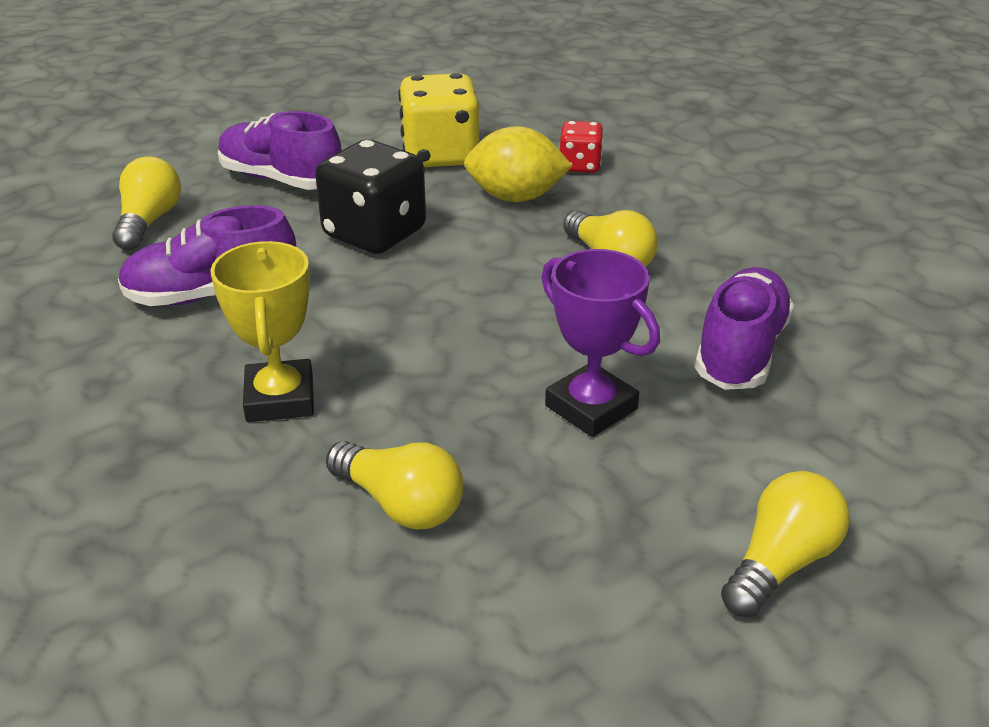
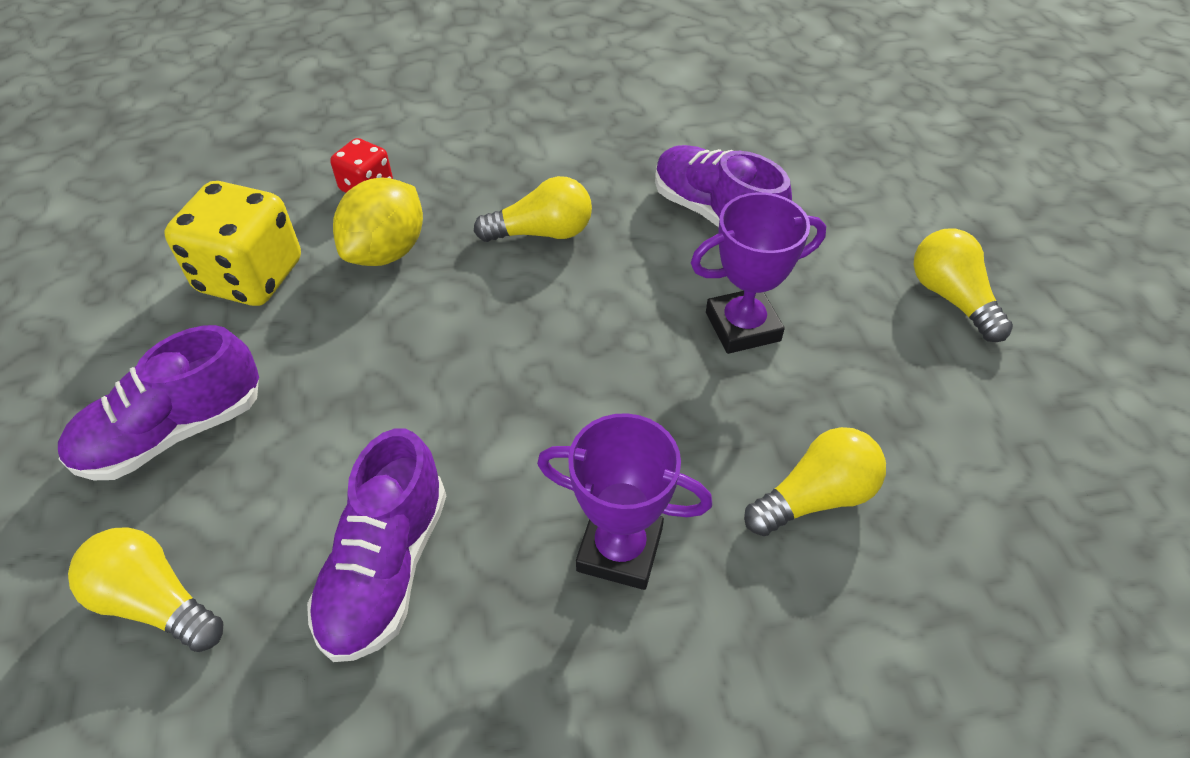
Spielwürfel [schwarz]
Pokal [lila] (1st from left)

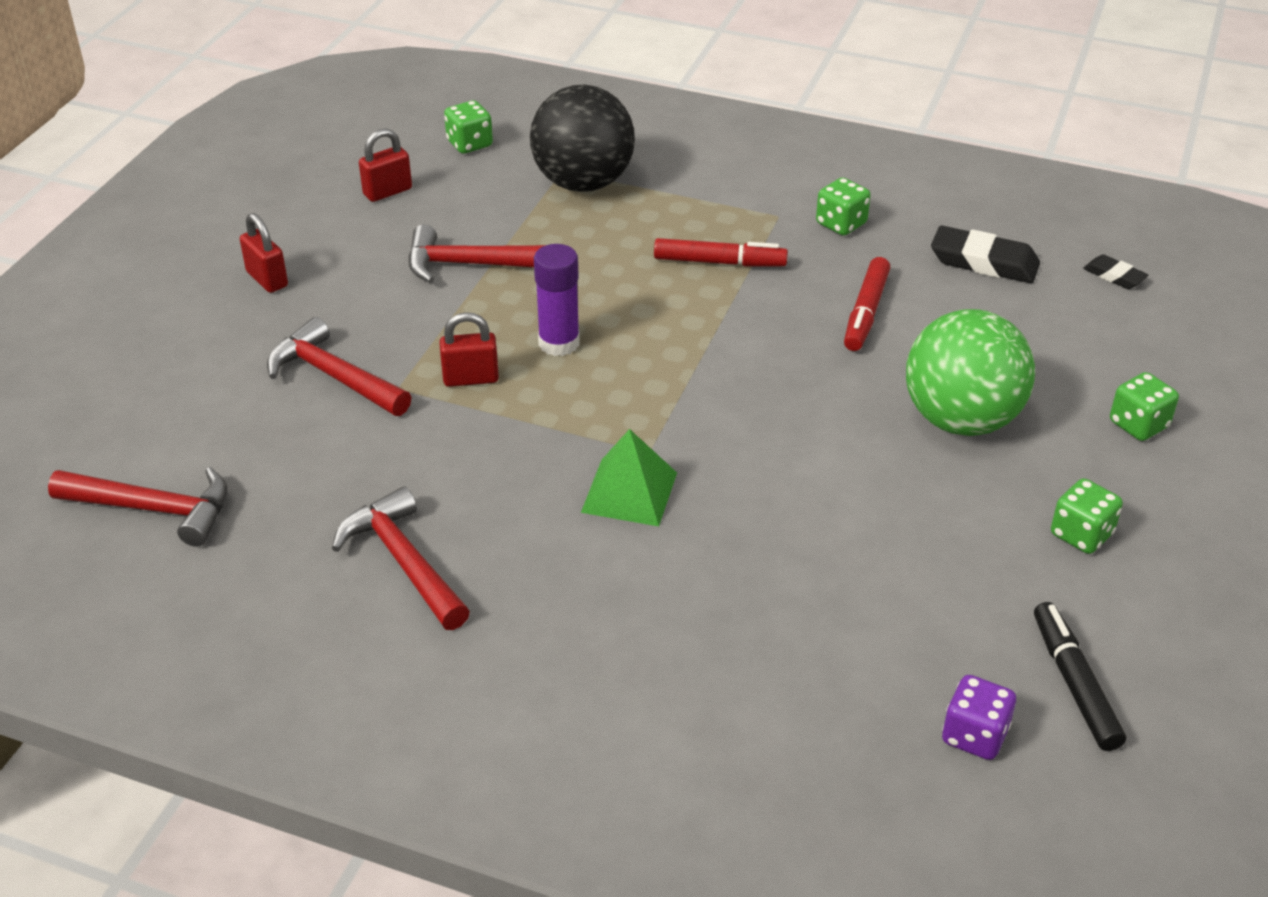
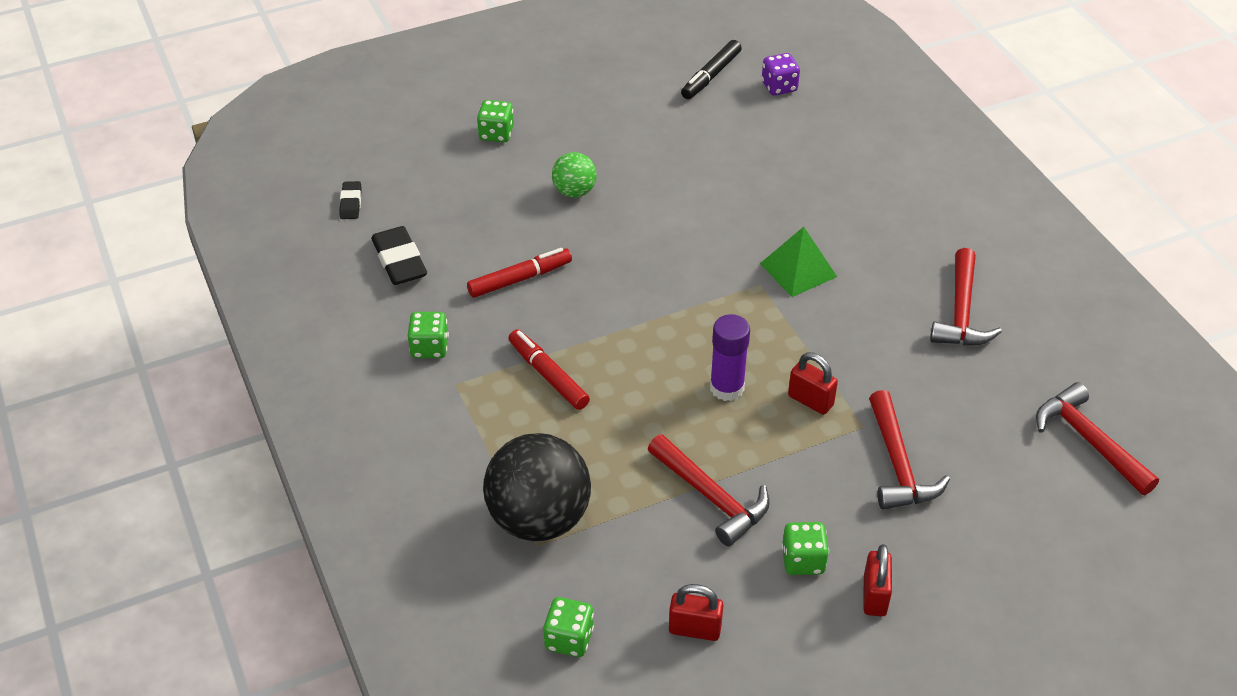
Spielwürfel [grün] (4th from left)
Ball [grün]

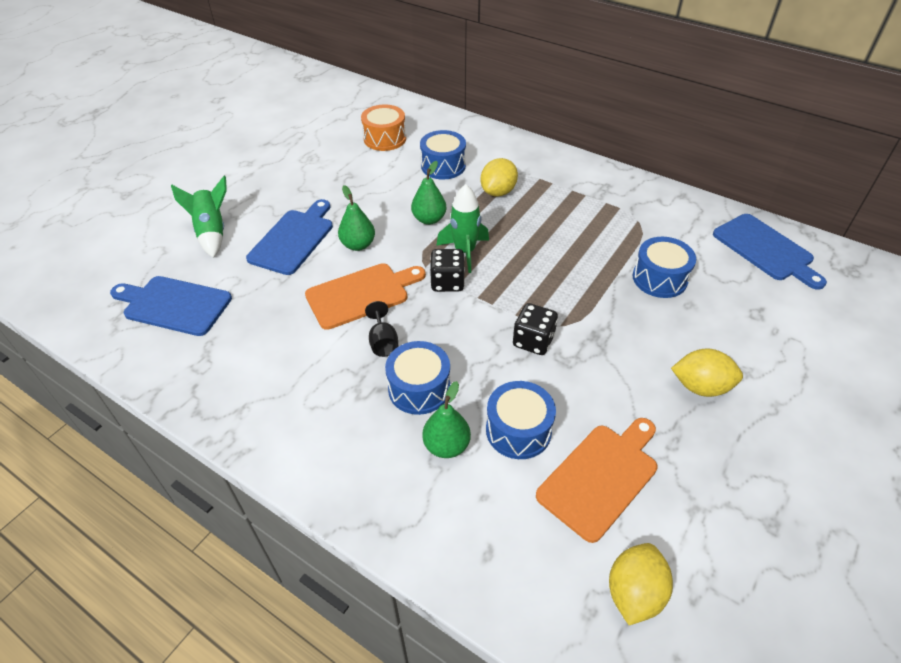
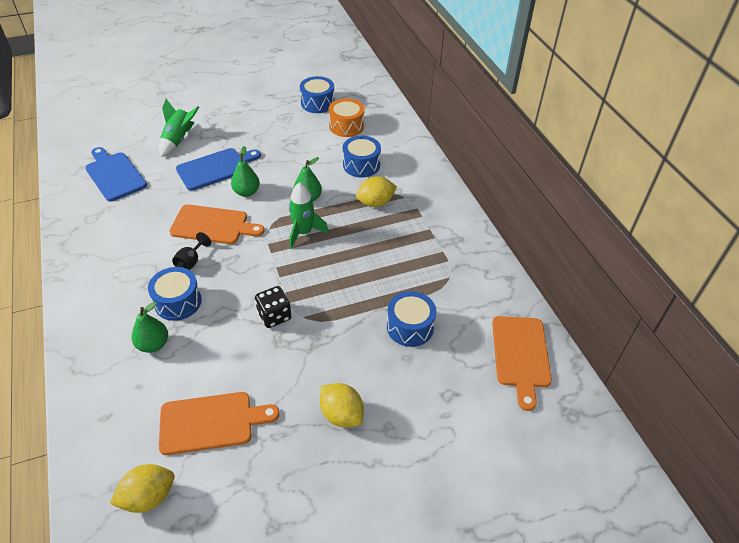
Spielwürfel [schwarz] (1st from left in the first image)
Trommel [blau] (2nd from left)
Schneidebrett [orange] (3rd from left)

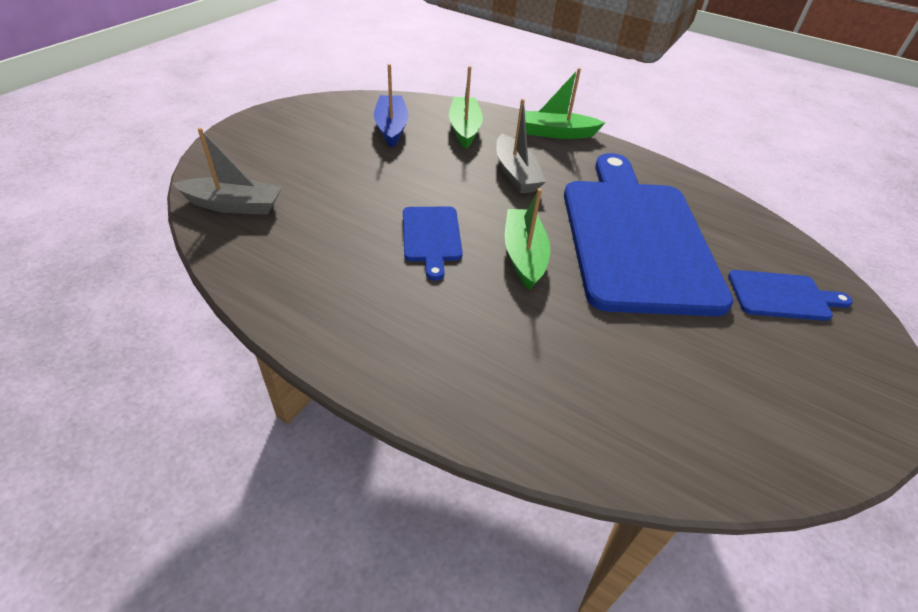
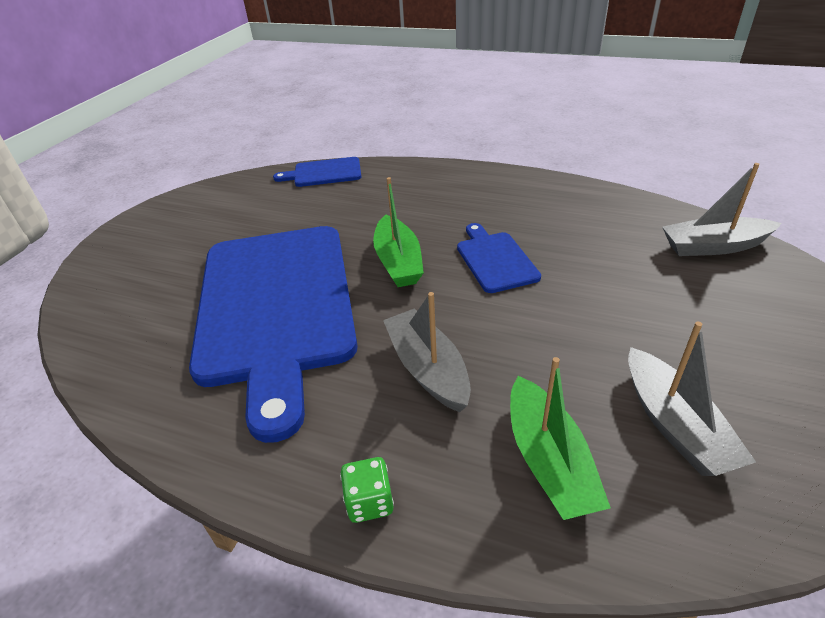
Schneidebrett [blau] (2nd from left)
Spielwürfel [grün]
Boot [grau] (2nd from left)

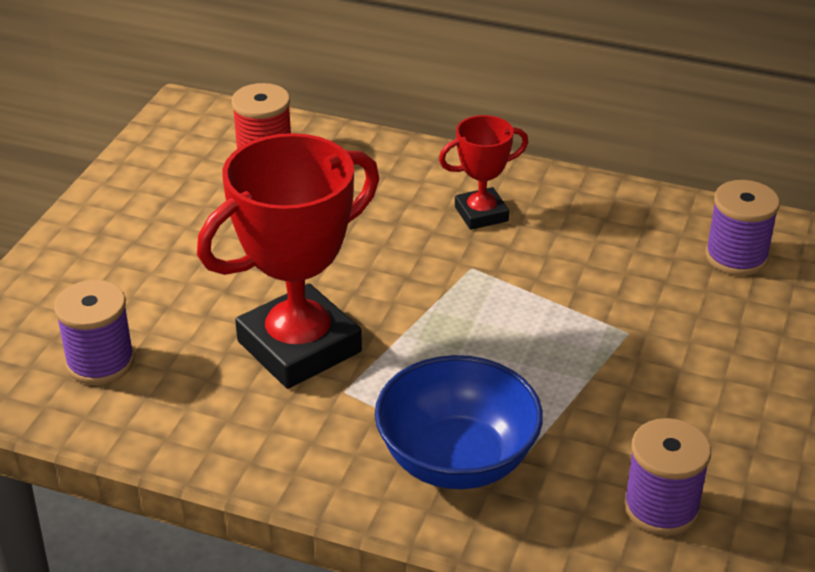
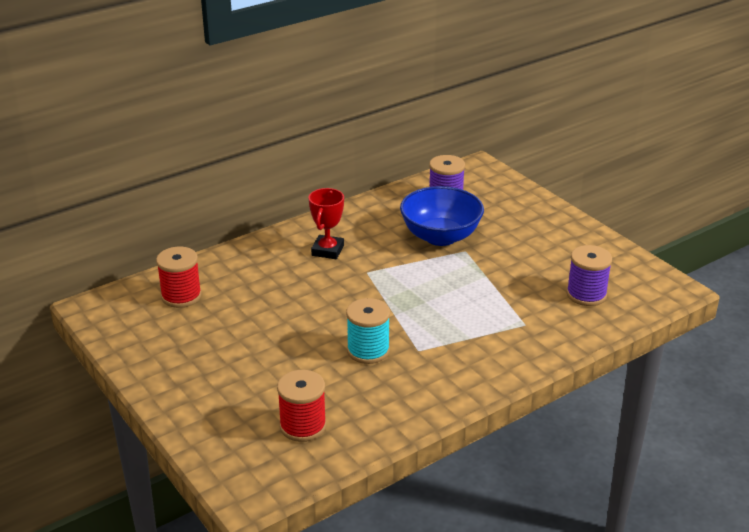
Schüssel [blau]
Garnrolle [türkis]
Garnrolle [rot] (2nd from left)

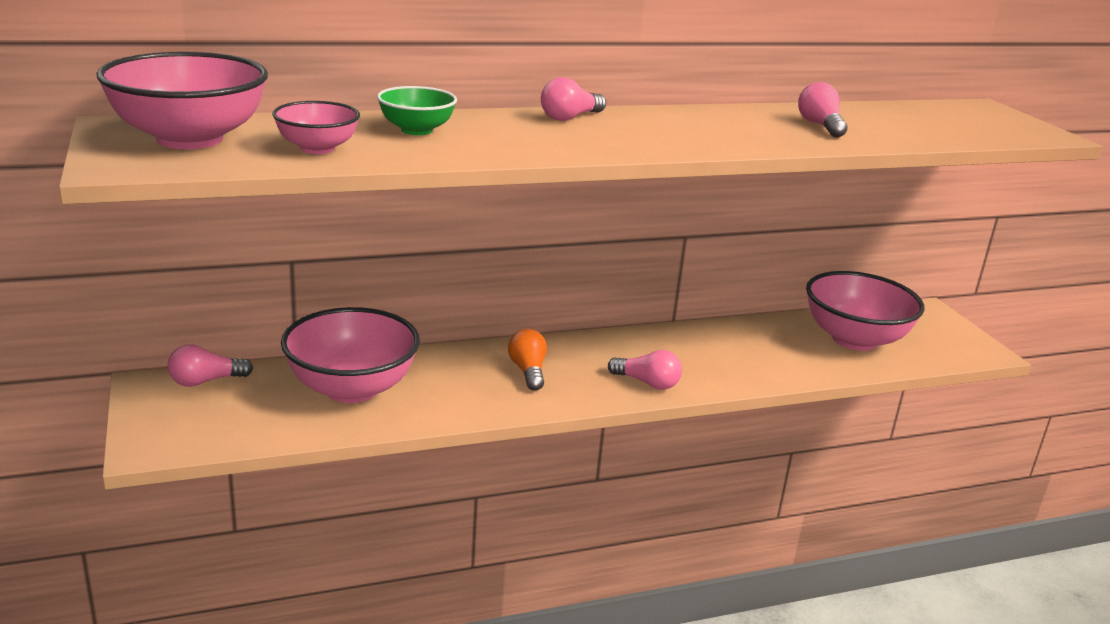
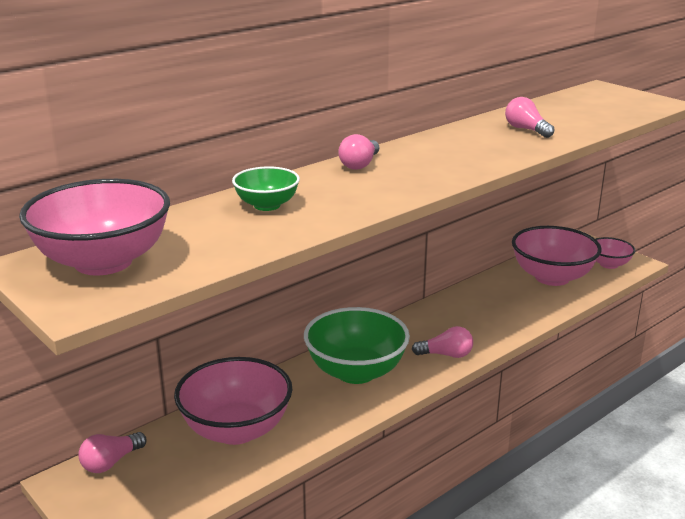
Schüssel [rosa] (4th from left)
Schüssel [grün] (2nd from left)

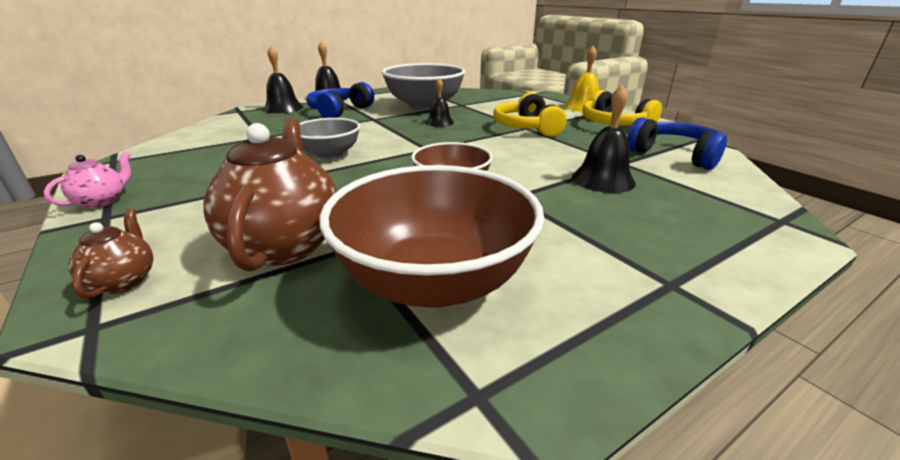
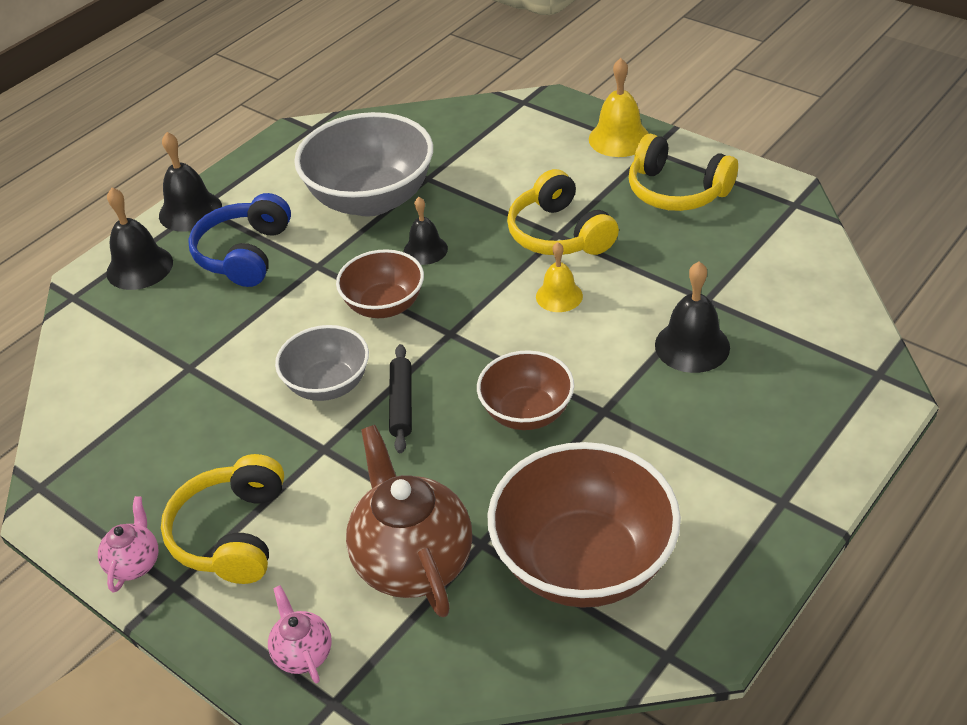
Kopfhörer [blau] (2nd from left in the first image)
Kopfhörer [gelb] (1st from left)
Schüssel [braun] (1st from left)
Nudelholz [schwarz]
Glocke [gelb] (1st from left)
Teekanne [rosa] (2nd from left)

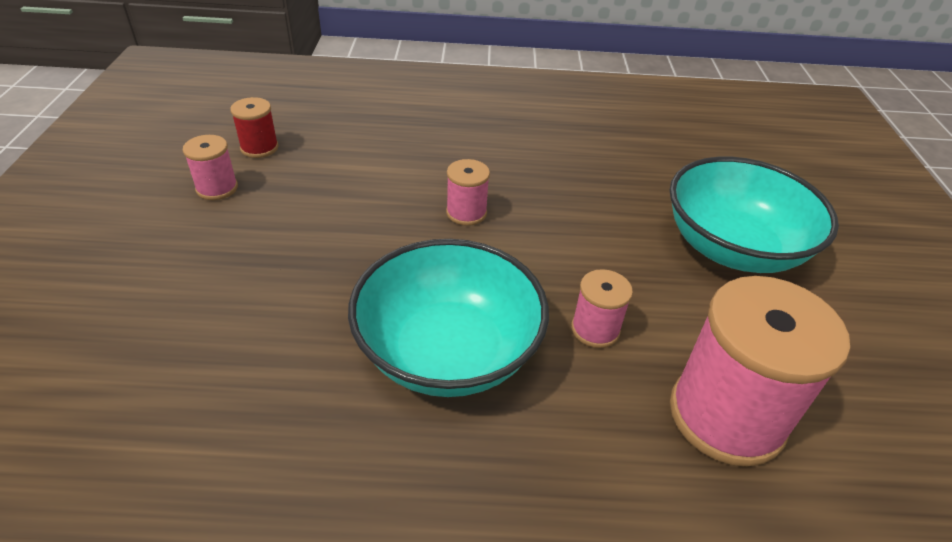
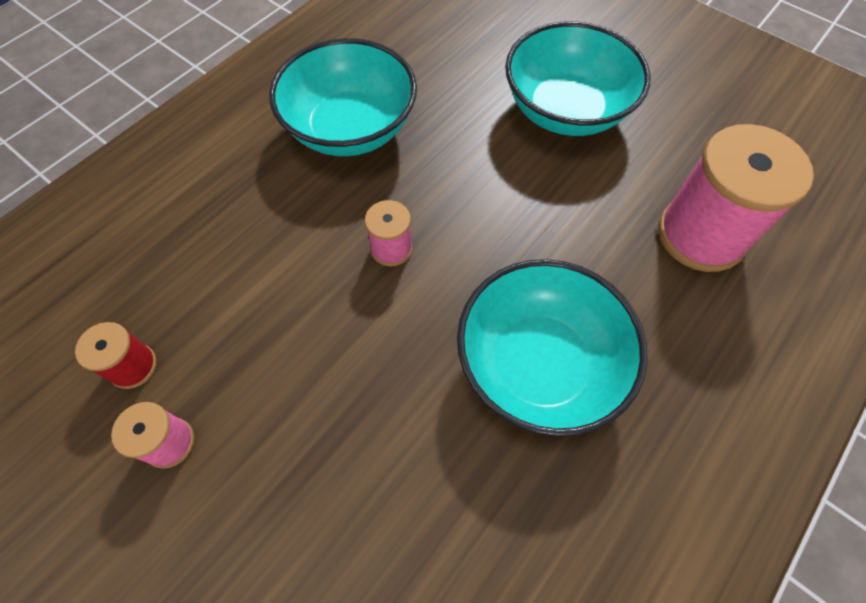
Garnrolle [rosa] (3rd from left in the first image)
Schüssel [türkis] (1st from left)

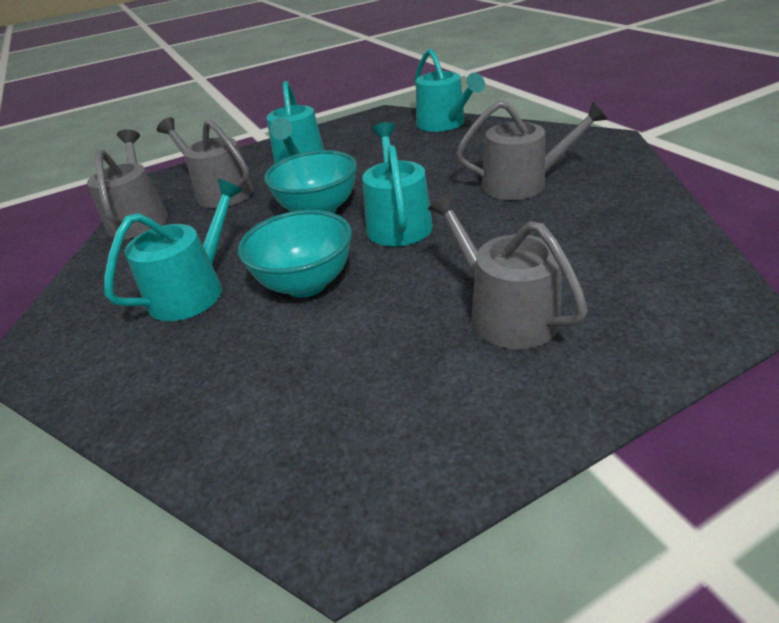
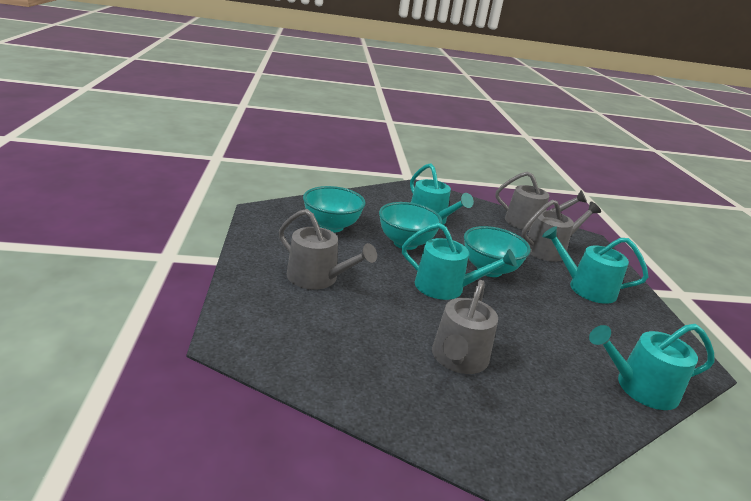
Schüssel [türkis] (1st from left)
Gießkanne [grau] (1st from left)

